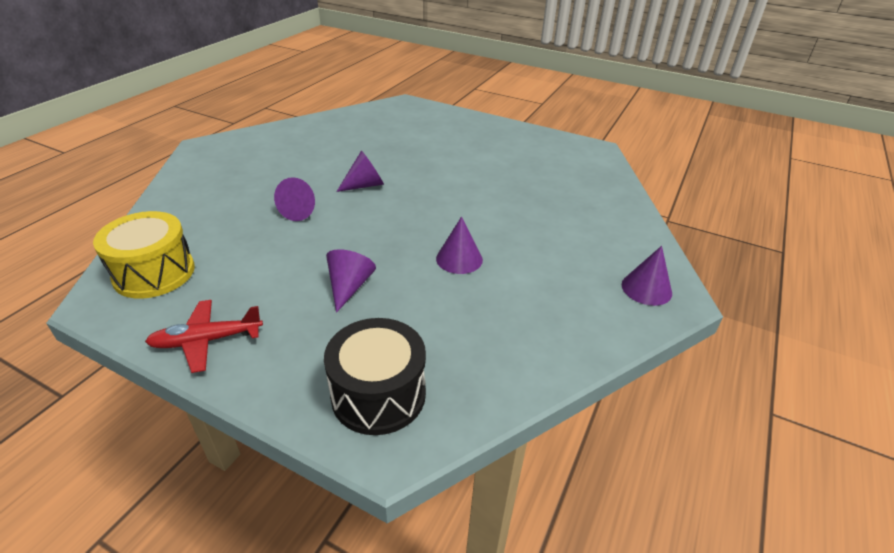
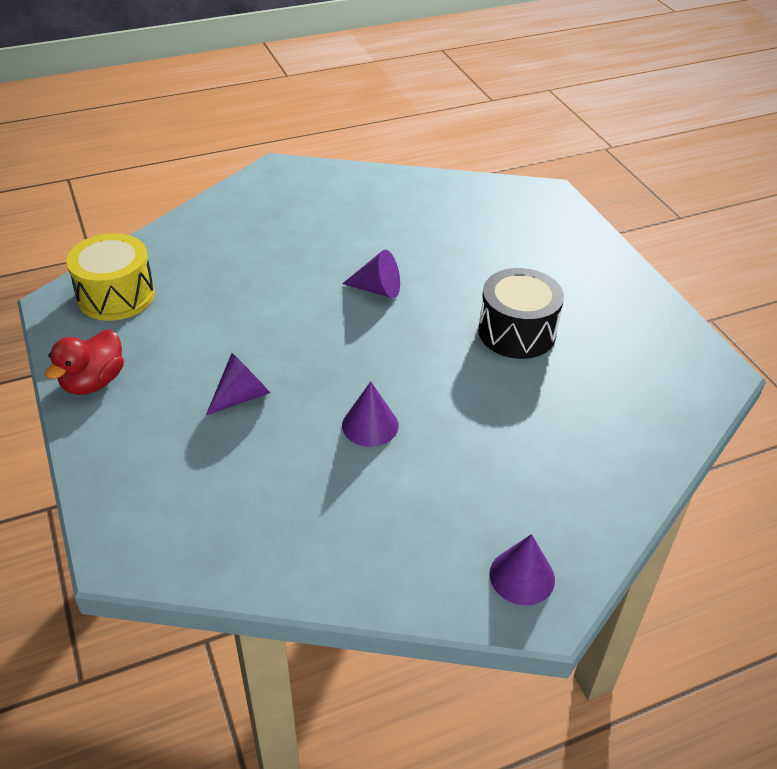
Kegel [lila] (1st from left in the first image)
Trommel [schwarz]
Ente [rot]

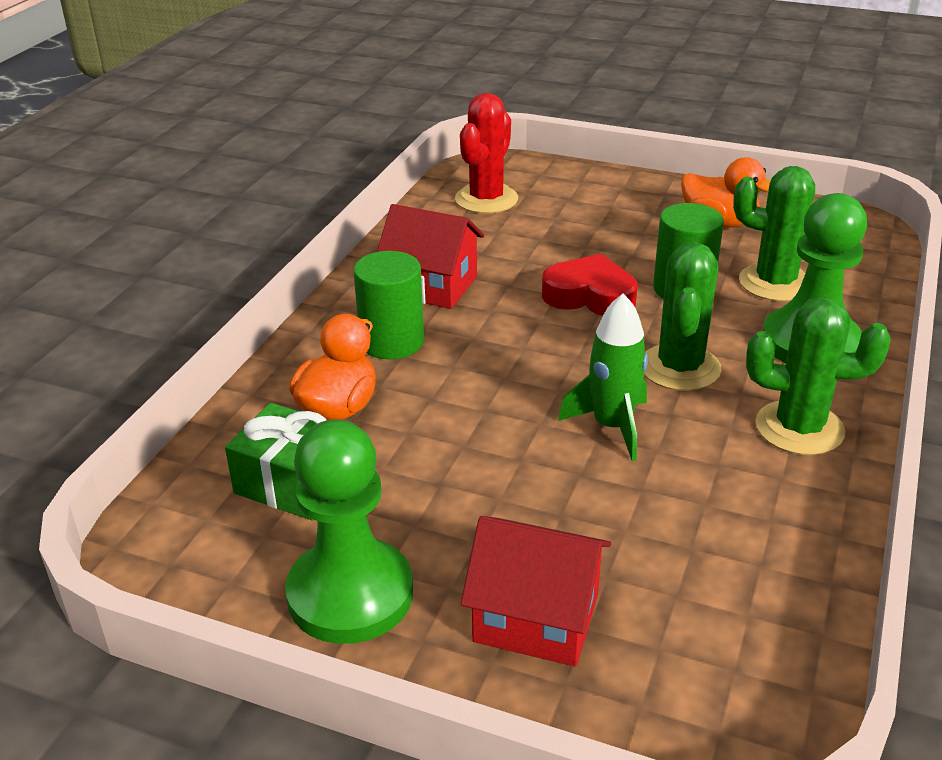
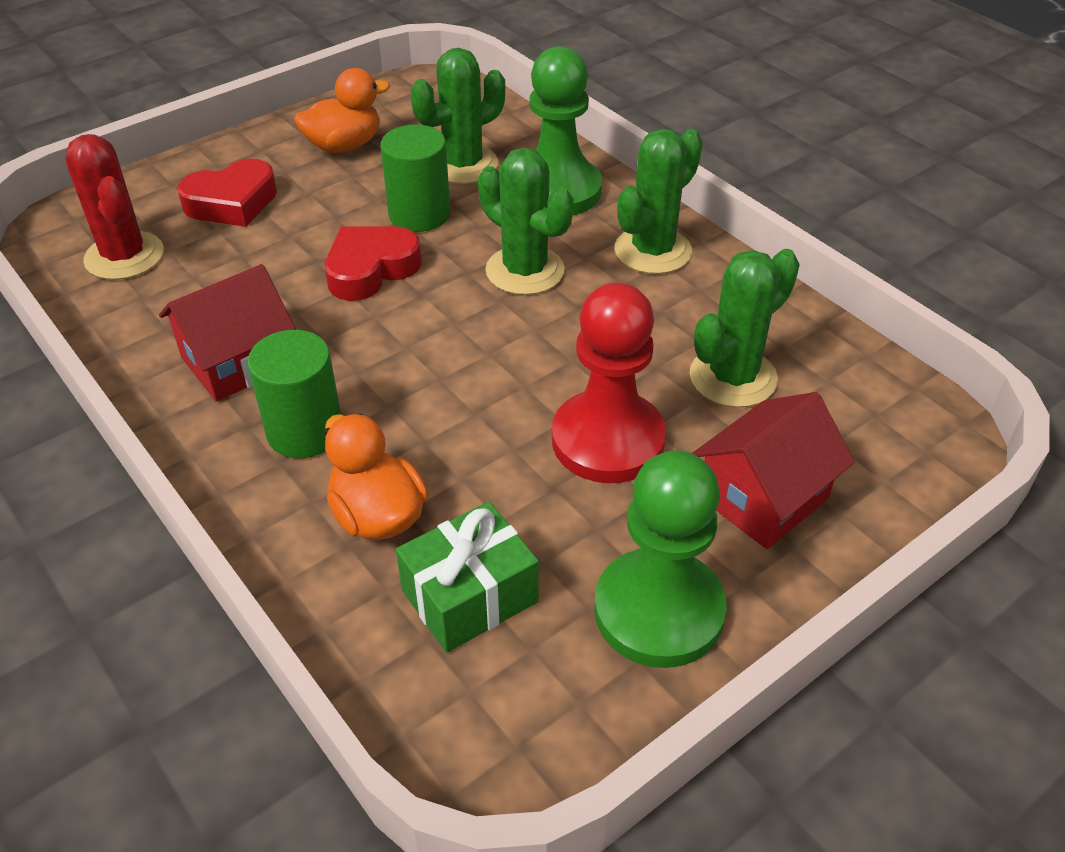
Rakete [grün]
Herz [rot] (1st from left)
Bauer [rot]
Kaktus [grün] (4th from left)

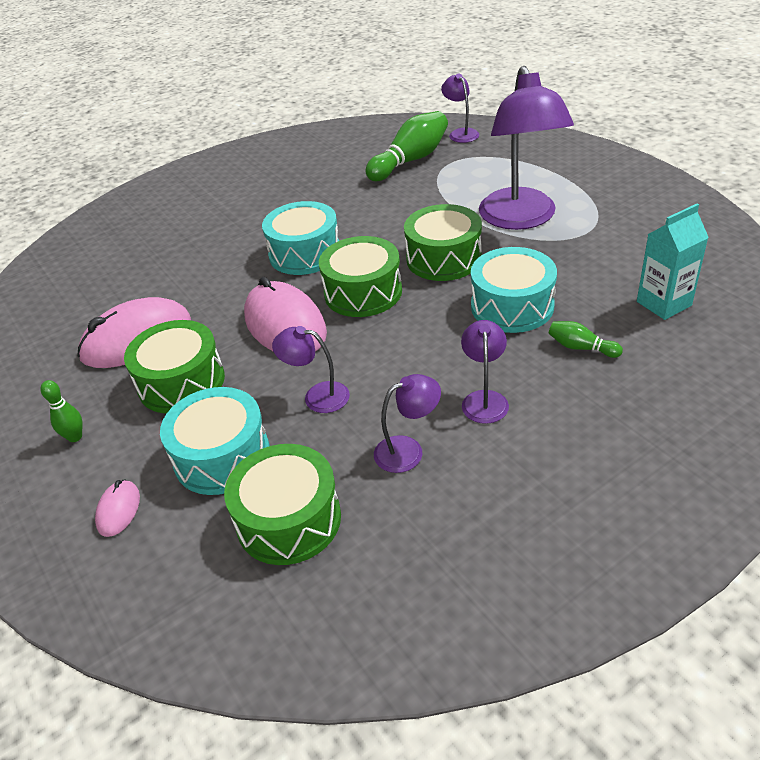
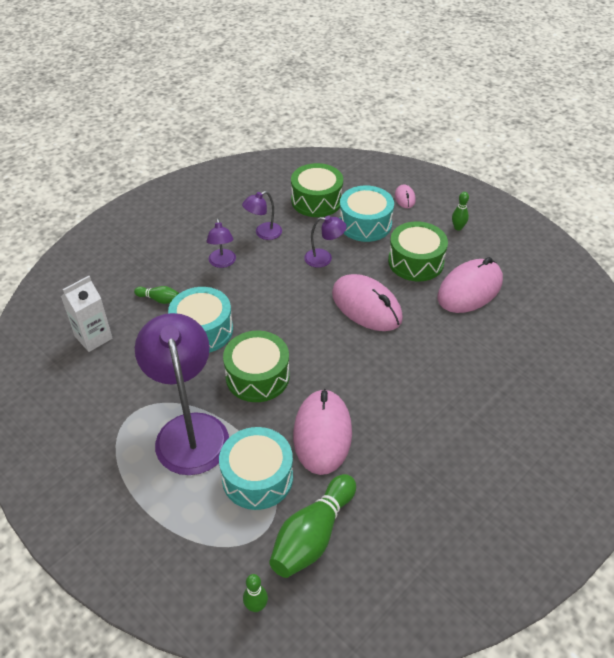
Trommel [grün] (3rd from left in the first image)
Computermaus [rosa] (1st from left)
Trommel [türkis] (2nd from left)
Bowlingkegel [grün] (2nd from left)
Getränkekarton [weiß]

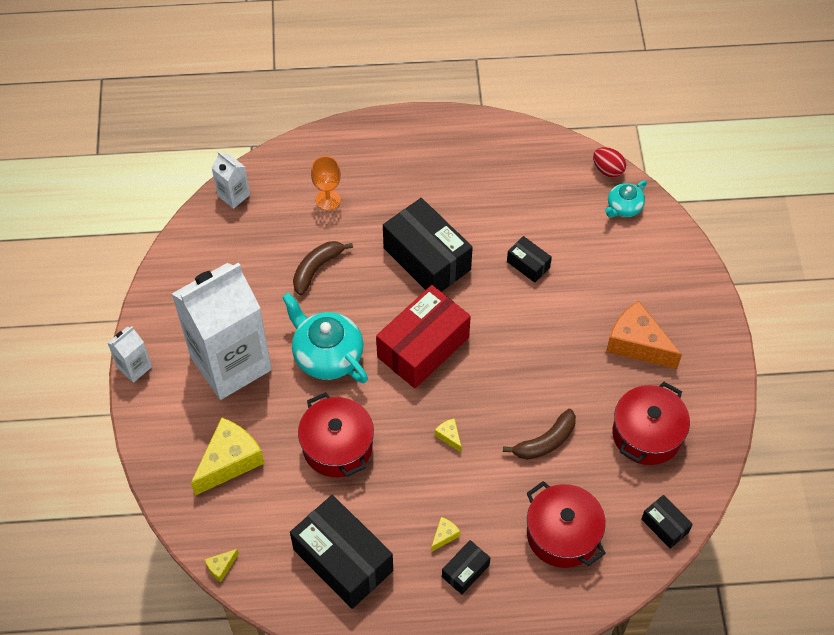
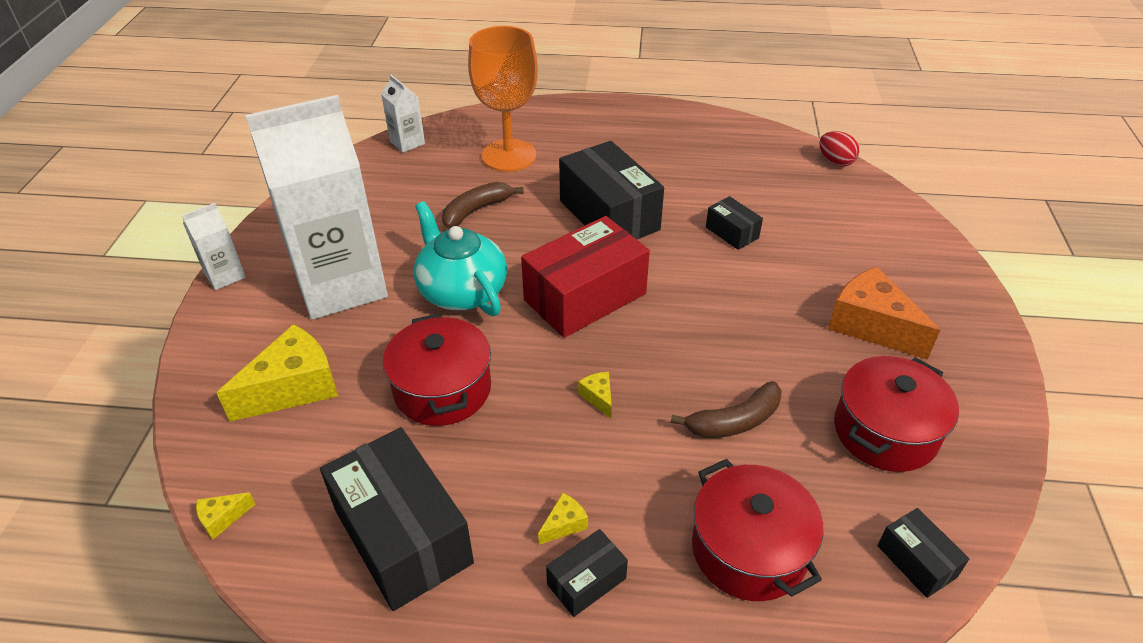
Teekanne [türkis] (2nd from left in the first image)
Kelch [orange]

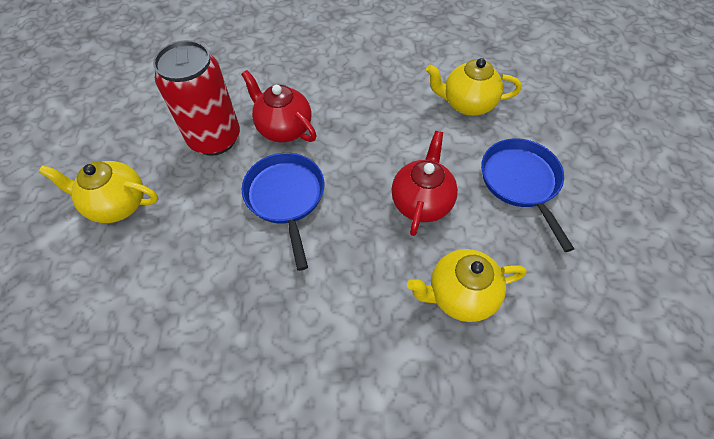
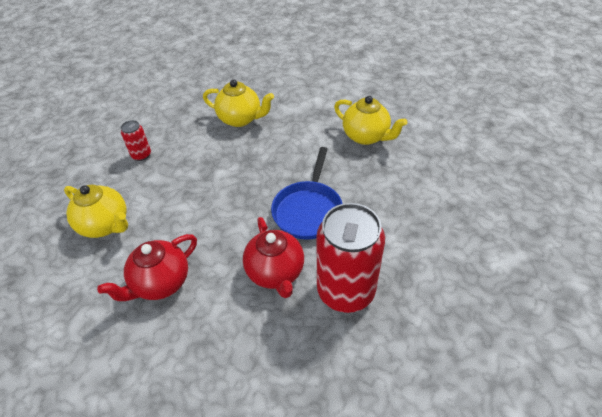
Teekanne [gelb] (3rd from left)
Teekanne [rot] (1st from left)
Dose [rot] (1st from left)

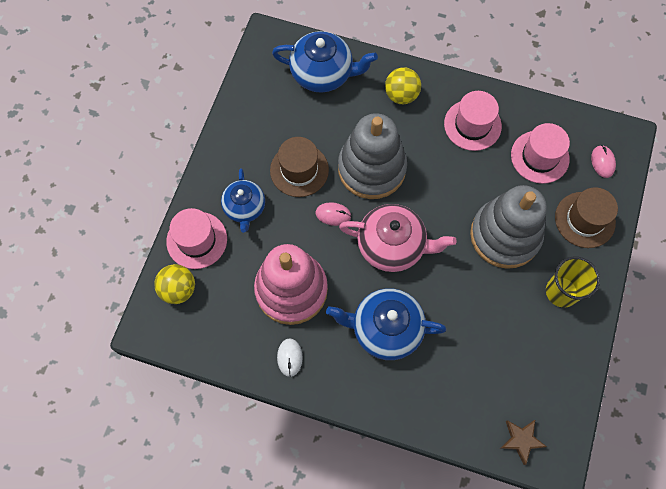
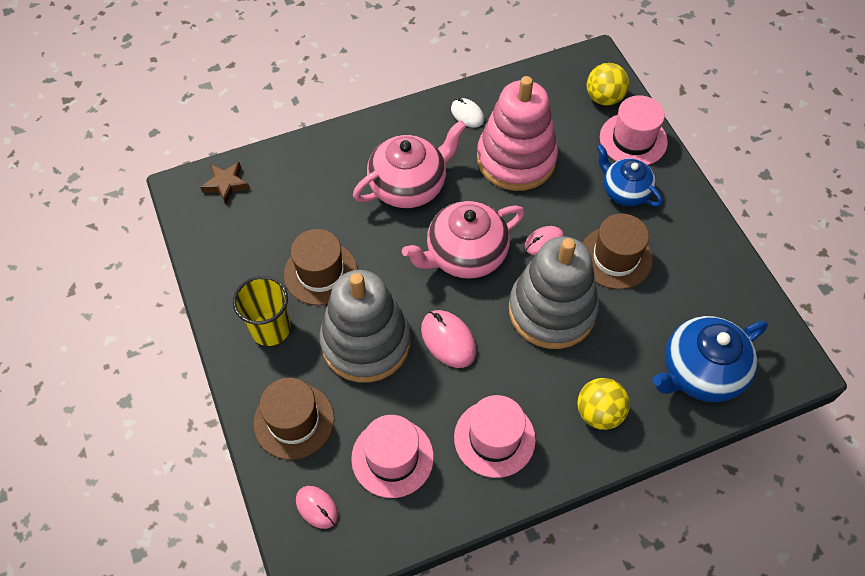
Hut [braun] (2nd from left)
Computermaus [rosa] (2nd from left)
Teekanne [rosa] (1st from left)

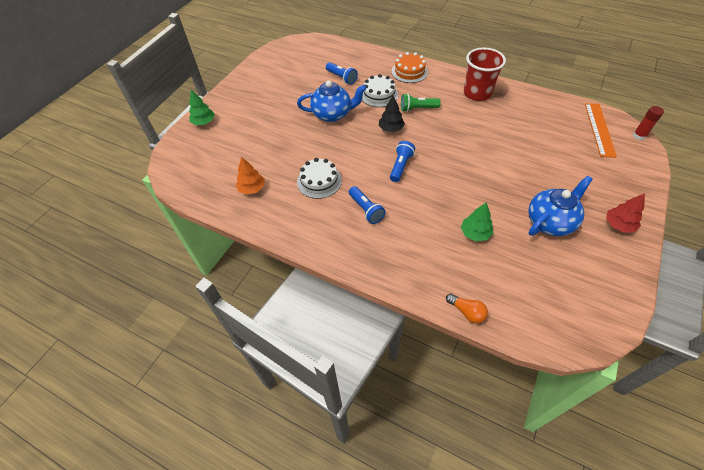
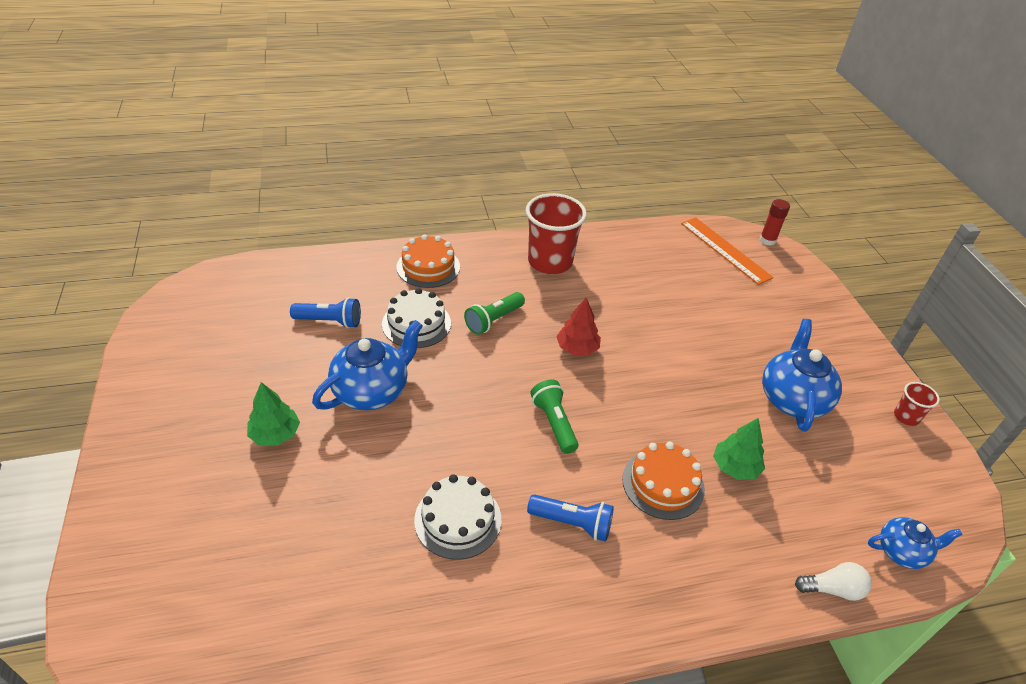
Baum [orange]
Baum [schwarz]
Kuchen [orange] (2nd from left)
Teekanne [blau] (3rd from left)
Becher [rot] (2nd from left)
Baum [grün] (1st from left)
Baum [rot]
Taschenlampe [grün] (2nd from left)
Glühbirne [weiß]

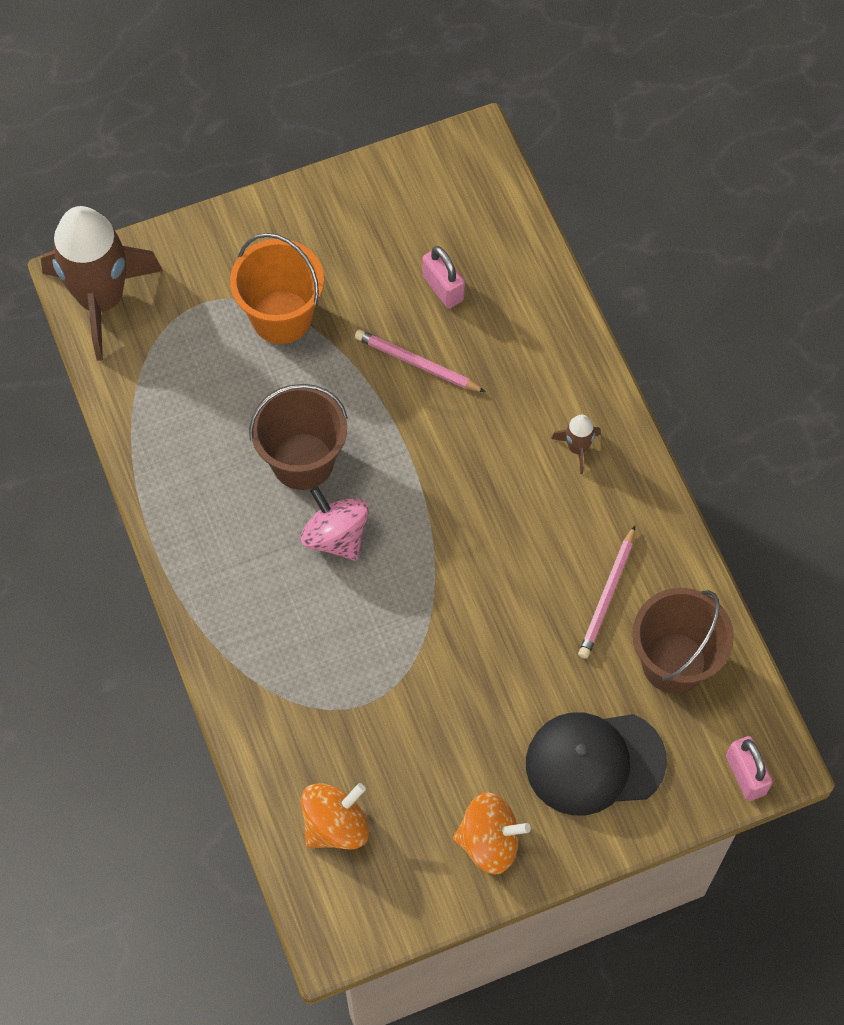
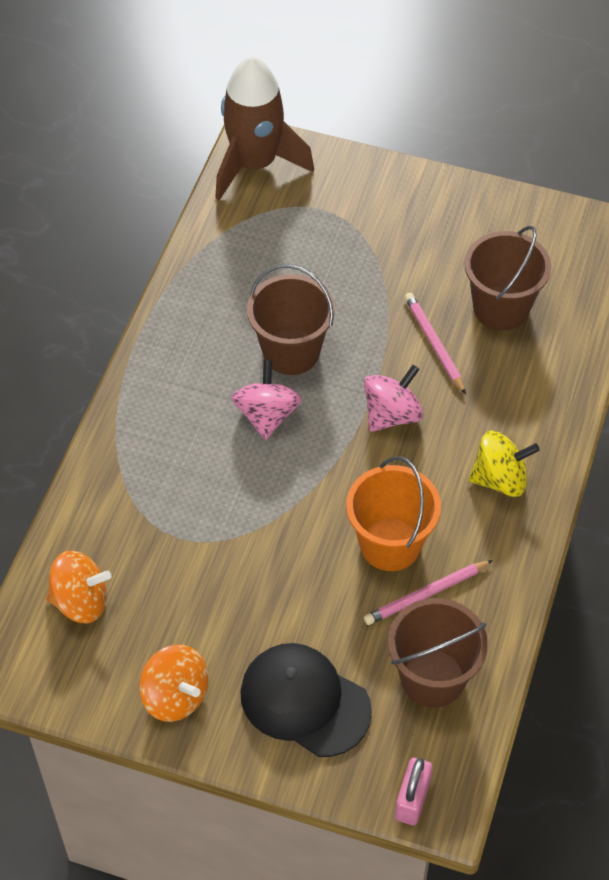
Kreisel [rosa] (2nd from left)
Eimer [orange]
Eimer [braun] (3rd from left)
Kreisel [gelb]

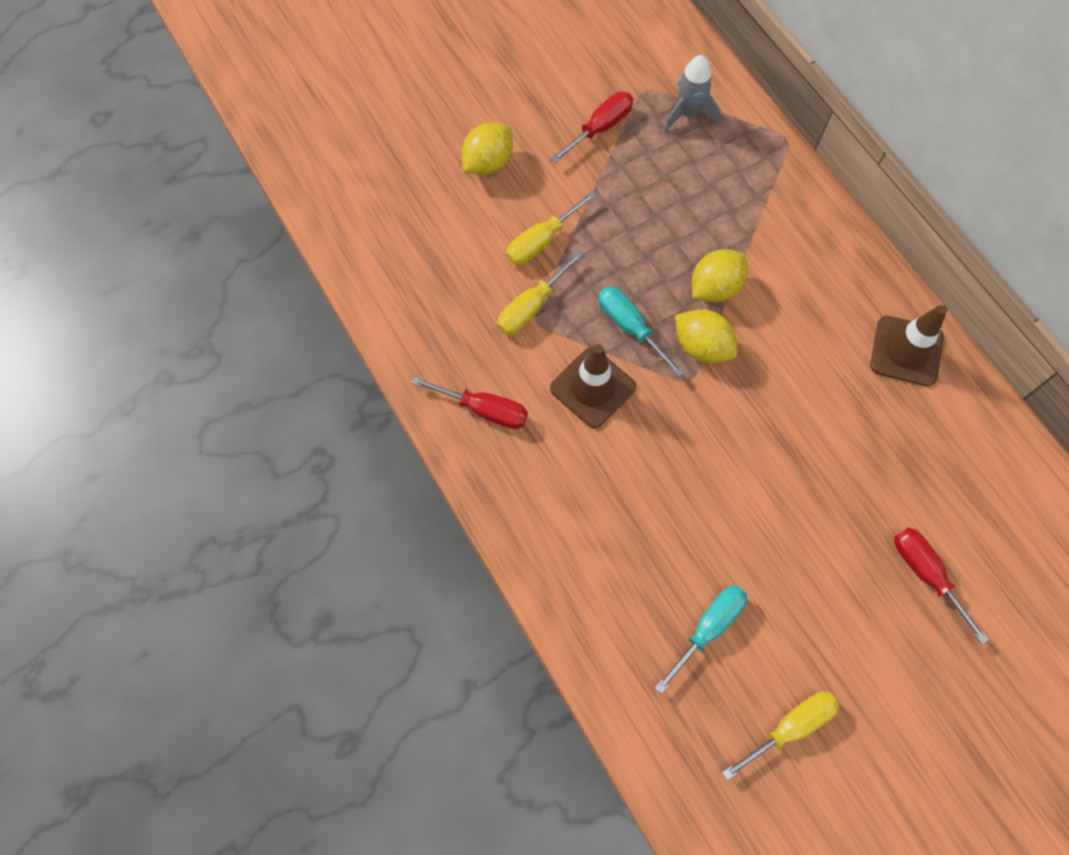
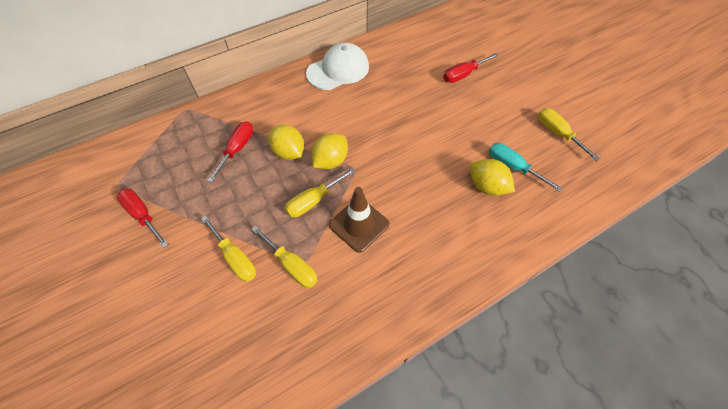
Rakete [grau]
Schraubenzieher [rot] (2nd from left)
Zitrone [gelb] (3rd from left)
Kappe [weiß]
Schraubenzieher [gelb] (3rd from left)

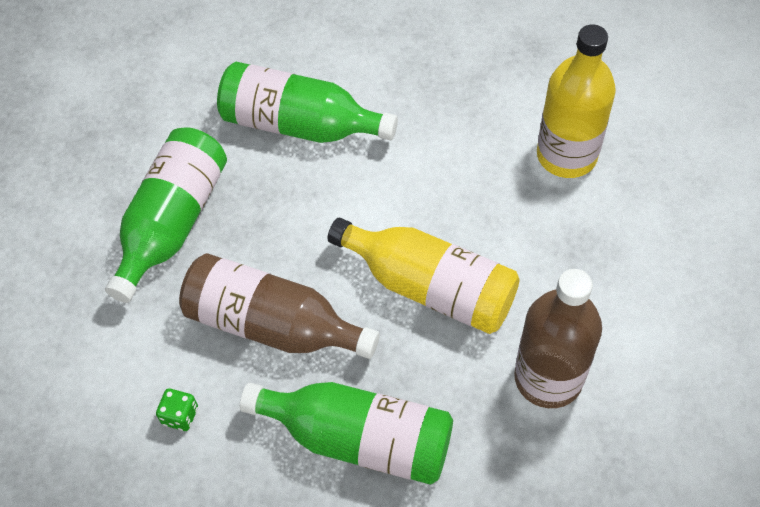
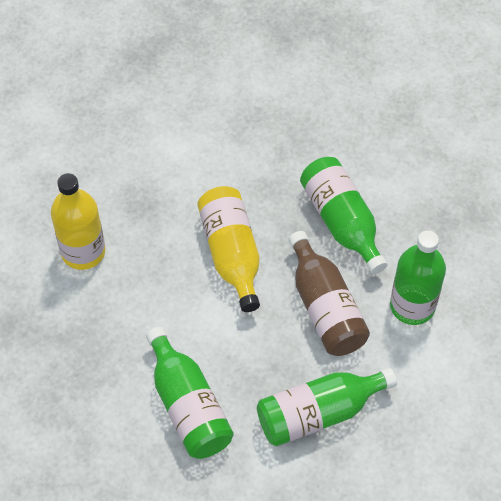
Flasche [braun] (2nd from left in the first image)
Flasche [grün] (4th from left)

